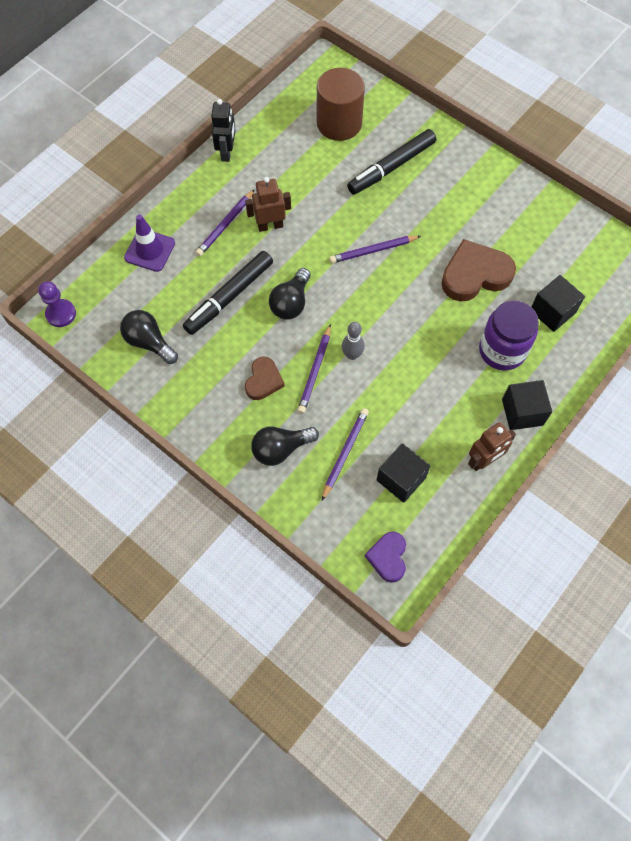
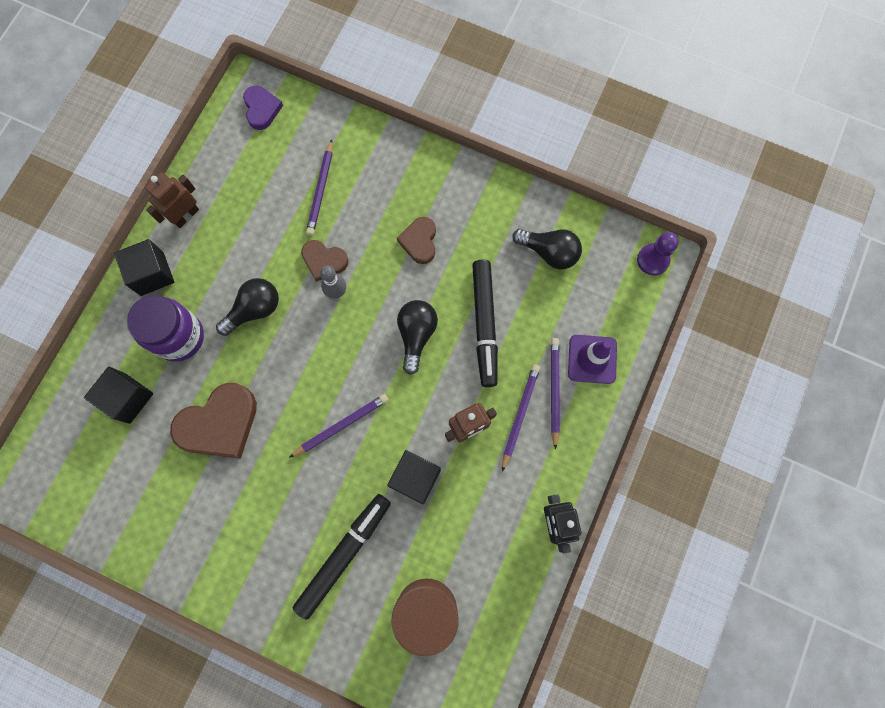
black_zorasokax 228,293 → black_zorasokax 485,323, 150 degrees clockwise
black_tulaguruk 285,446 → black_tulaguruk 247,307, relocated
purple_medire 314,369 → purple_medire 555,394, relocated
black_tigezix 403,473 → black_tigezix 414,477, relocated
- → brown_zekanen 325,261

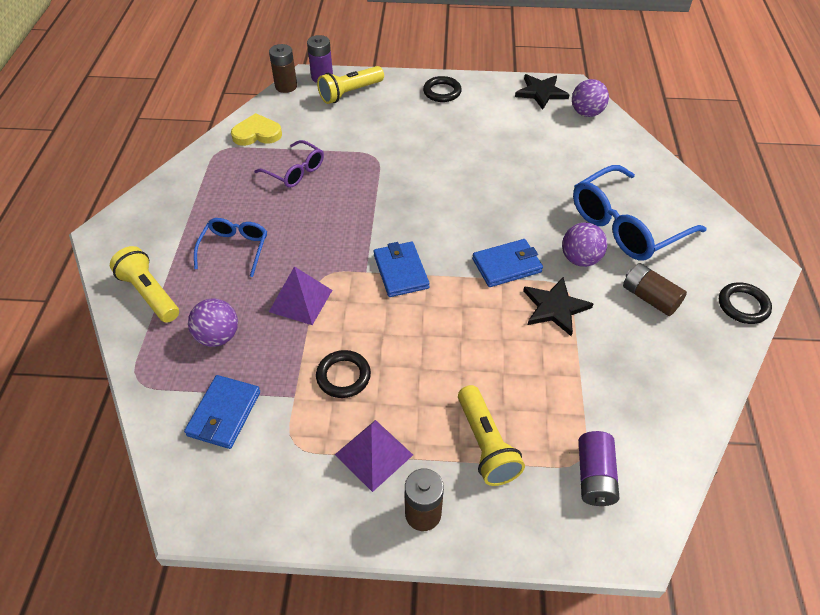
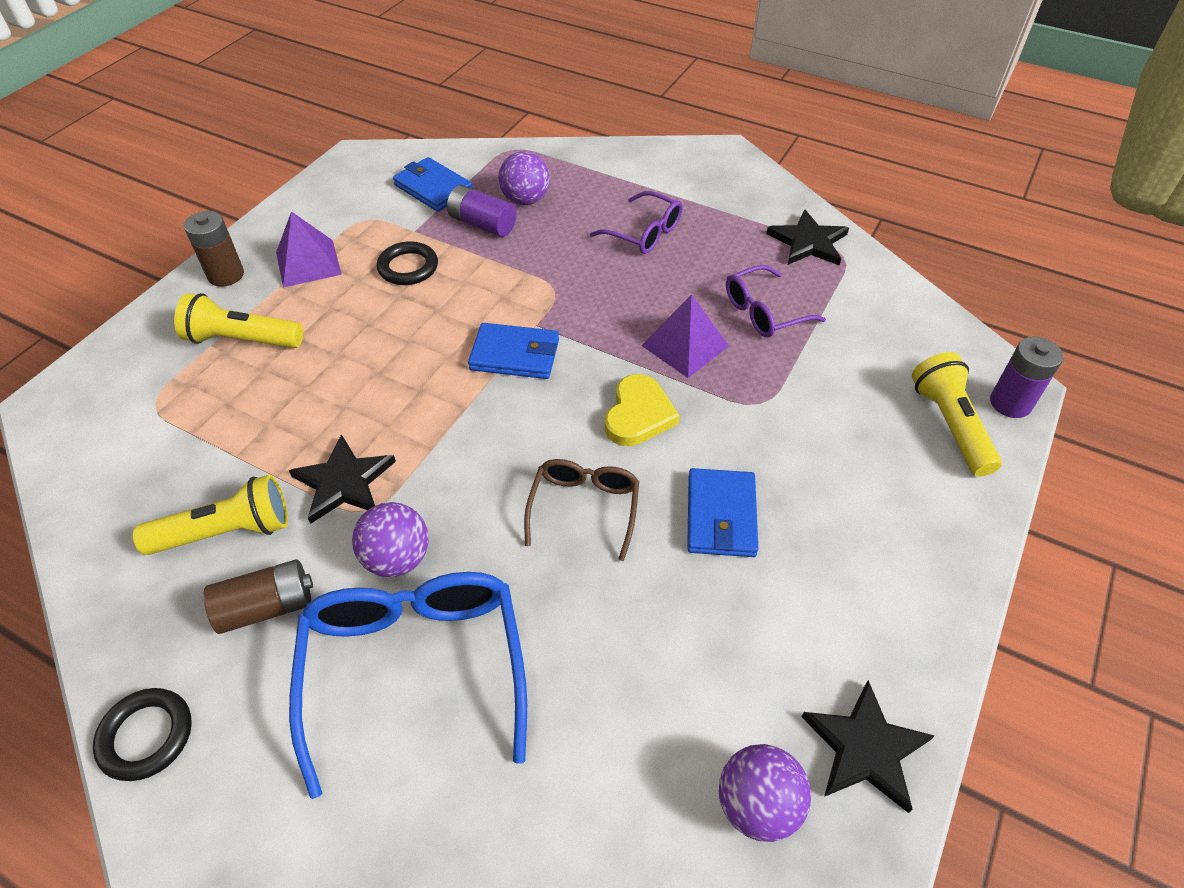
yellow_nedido 144,284 → yellow_nedido 210,515, relocated
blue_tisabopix 230,247 → purple_tisabopix 636,222
yellow_zekanen 256,129 → yellow_zekanen 642,410, relocated
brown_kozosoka 283,68 → -
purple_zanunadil 300,295 → purple_zanunadil 685,336, relocated
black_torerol 442,89 → -
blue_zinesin 507,263 → blue_zinesin 722,512, relocated
purple_kozosoka 599,468 → purple_kozosoka 482,211, relocated
- → brown_tisabopix 581,510
- → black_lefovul 807,237

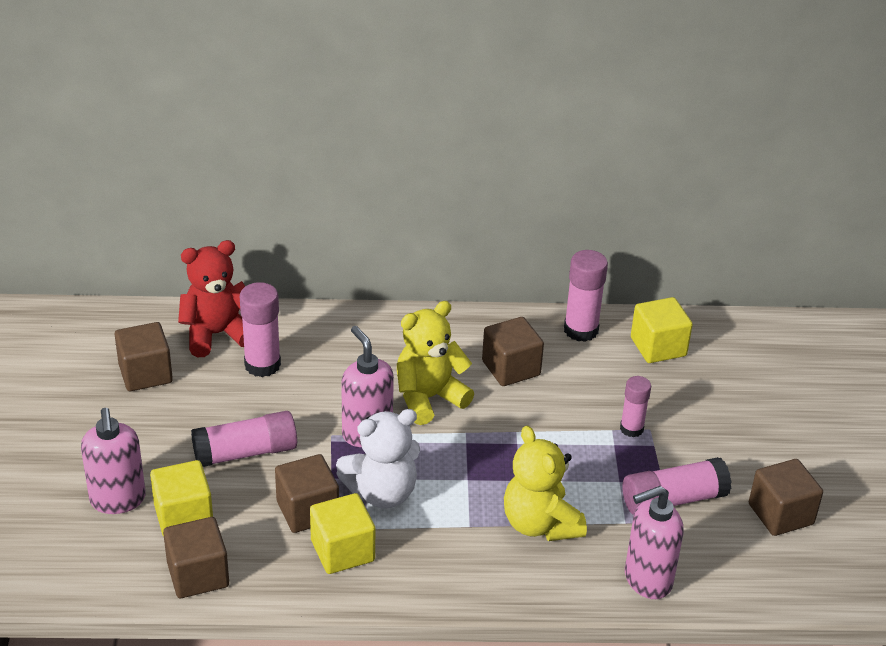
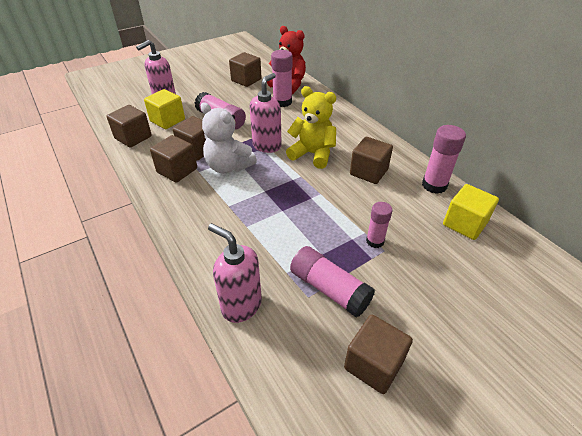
yellow_tigezix 342,533 → brown_tigezix 173,159
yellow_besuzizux 545,483 → -

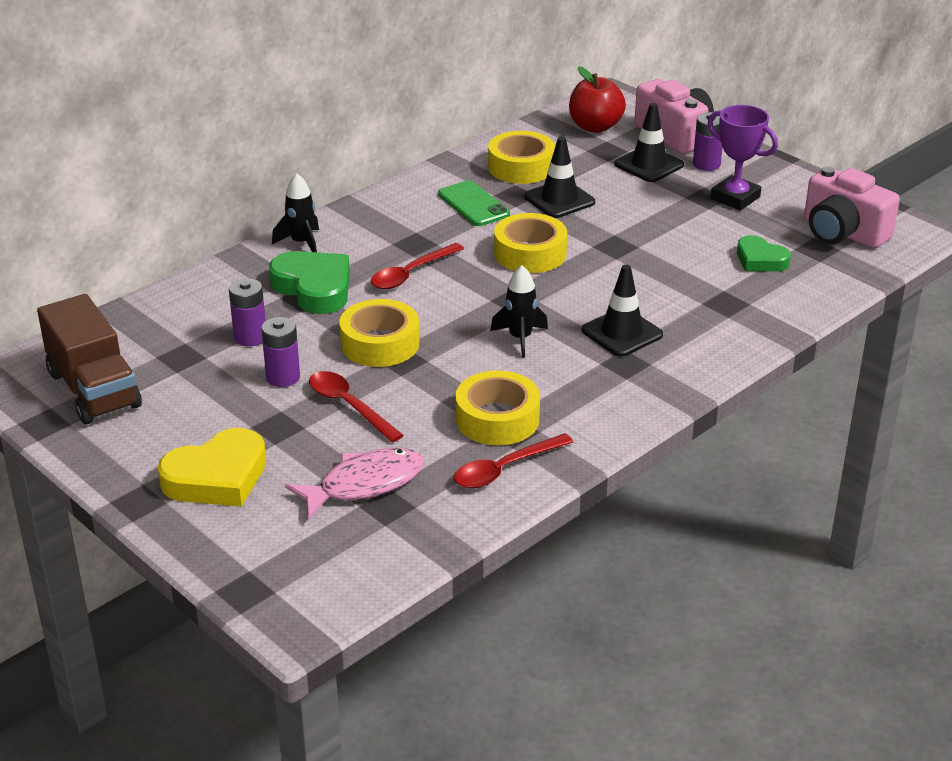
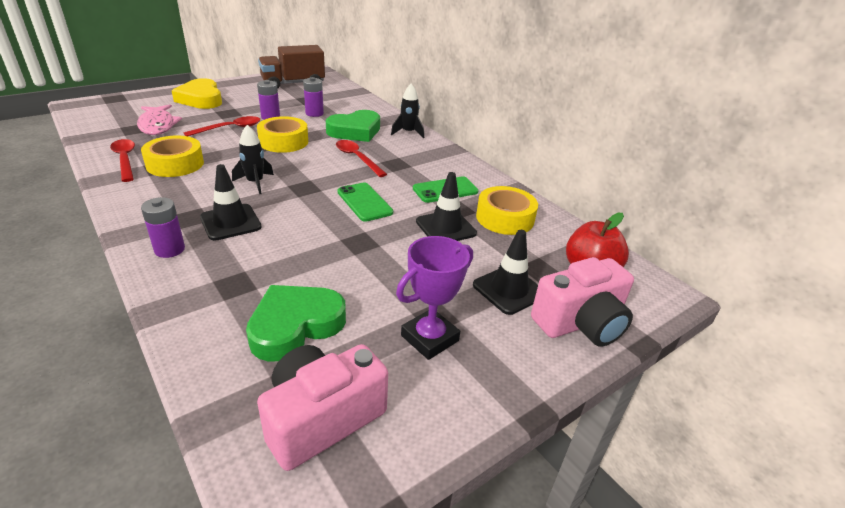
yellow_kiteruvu 530,243 → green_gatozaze 365,202
purple_kozosoka 707,141 → purple_kozosoka 163,227, relocated
green_zekanen 764,253 → green_zekanen 296,323, x1.62

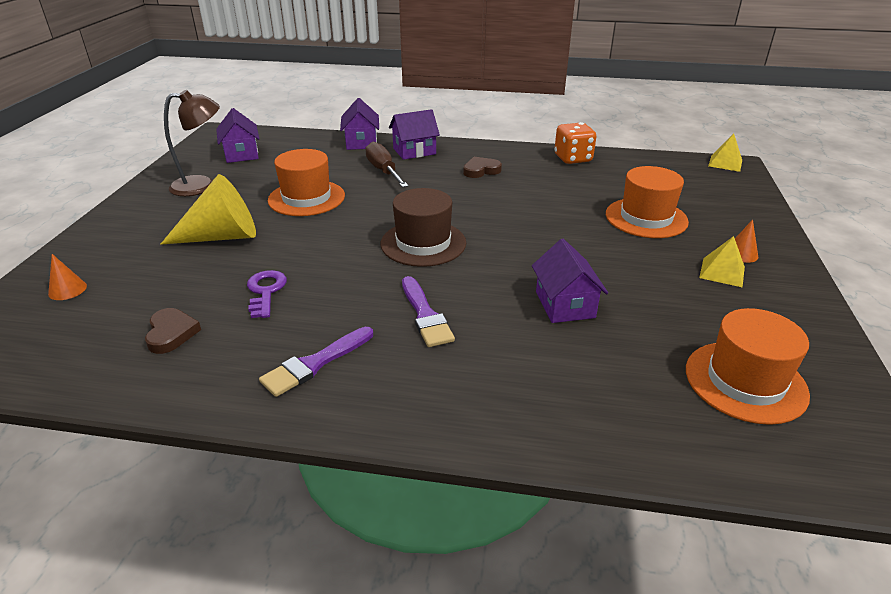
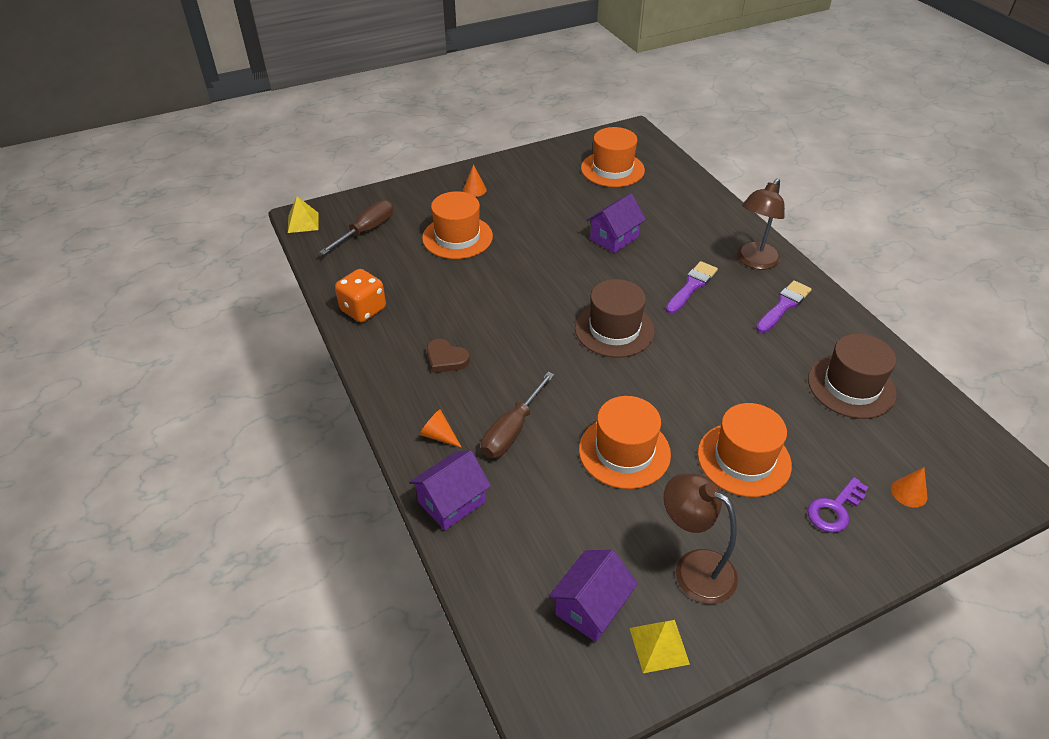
brown_zekanen 173,331 → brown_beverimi 852,376
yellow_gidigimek 208,209 → orange_beverimi 745,450
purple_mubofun 267,294 → purple_mubofun 838,505, relocated
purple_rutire 316,362 → purple_rutire 784,306, 60 degrees counterclockwise
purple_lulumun 414,134 → orange_gidigimek 441,428
yellow_zanunadil 722,261 → yellow_zanunadil 660,646, relocated
- → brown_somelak 356,227
- → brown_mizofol 761,224

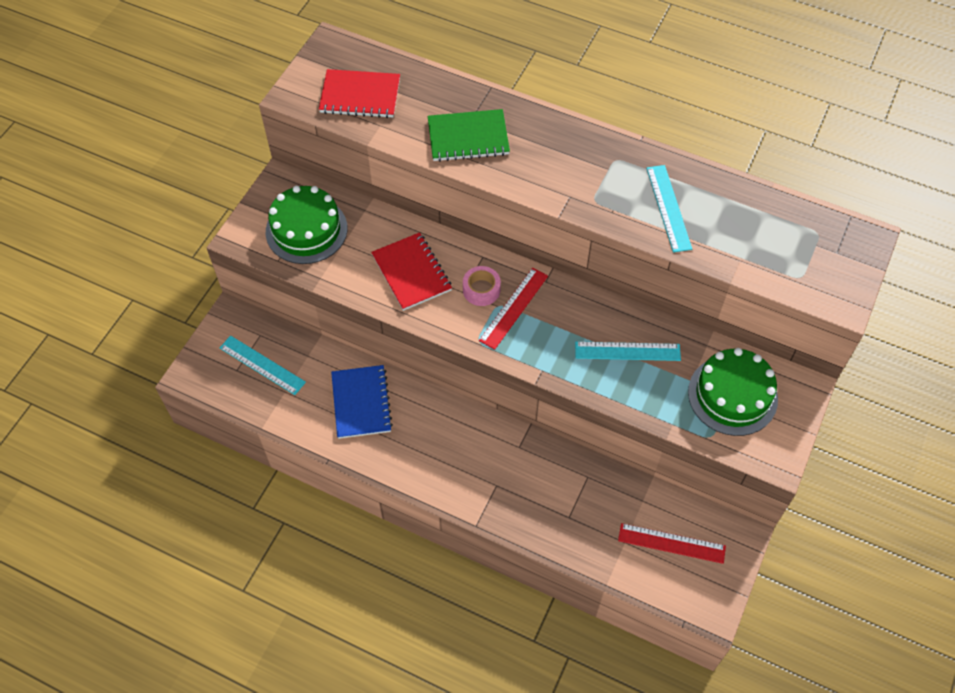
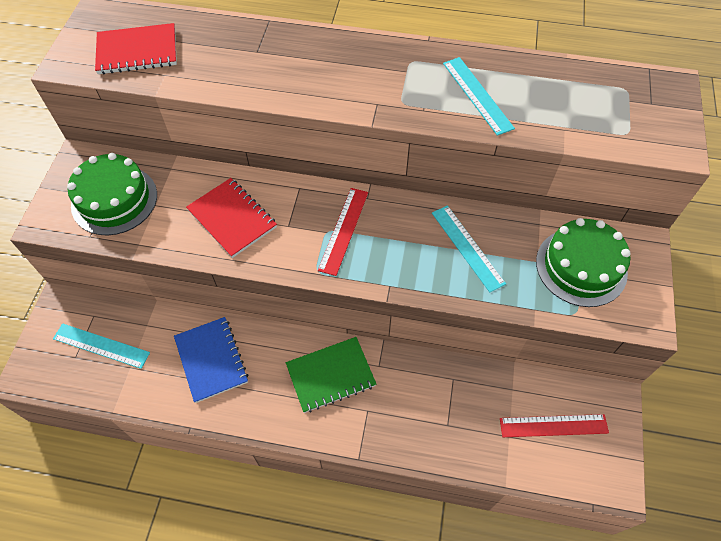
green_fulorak 469,135 → green_fulorak 331,375, relocated
pink_kiteruvu 482,286 → -
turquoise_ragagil 628,351 → turquoise_ragagil 469,249, 75 degrees clockwise

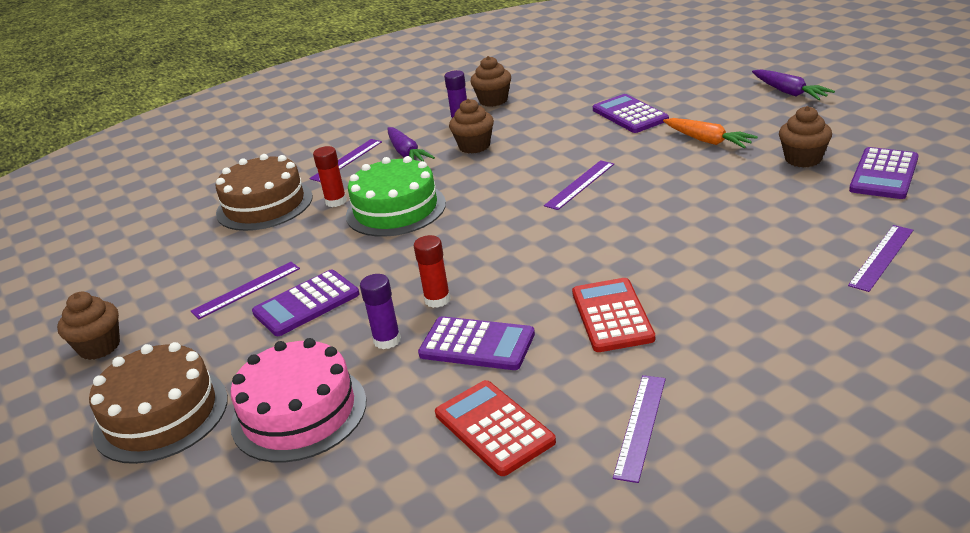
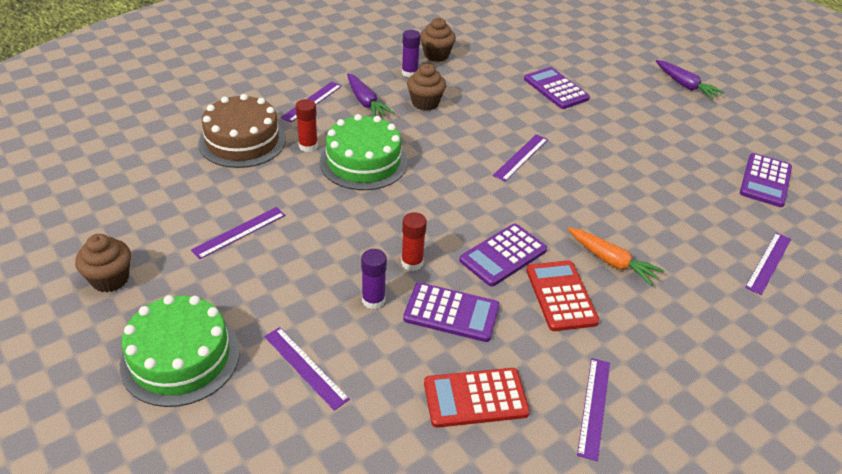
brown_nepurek 158,403 → green_nepurek 180,351
pink_nepurek 299,400 → purple_ragagil 307,369
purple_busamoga 306,303 → purple_busamoga 503,255, relocated
red_busamoga 495,428 → red_busamoga 477,398, 60 degrees counterclockwise
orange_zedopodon 710,133 → orange_zedopodon 615,256, relocated
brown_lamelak 805,137 → -

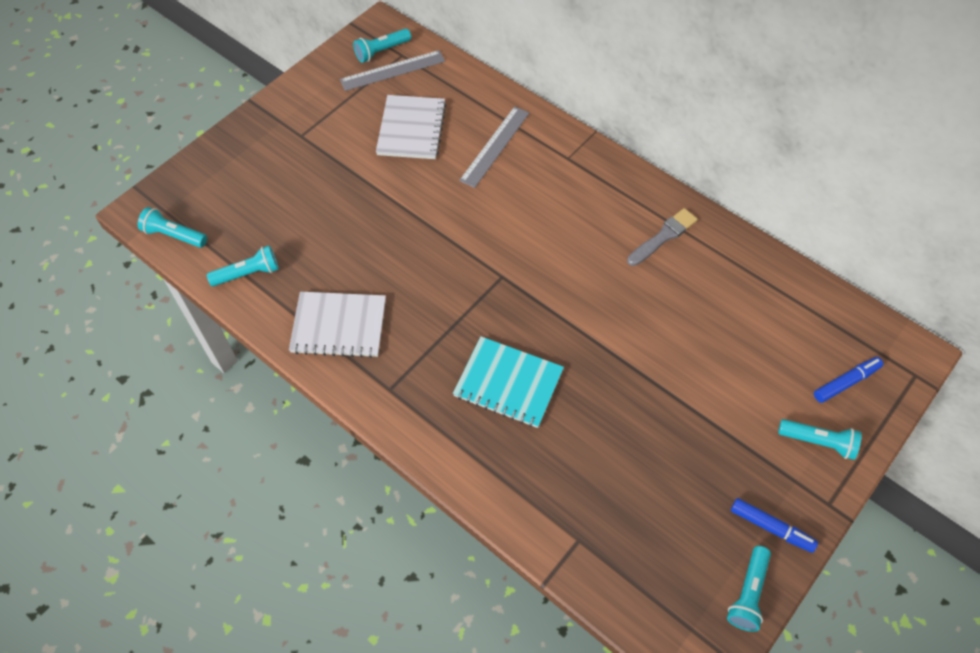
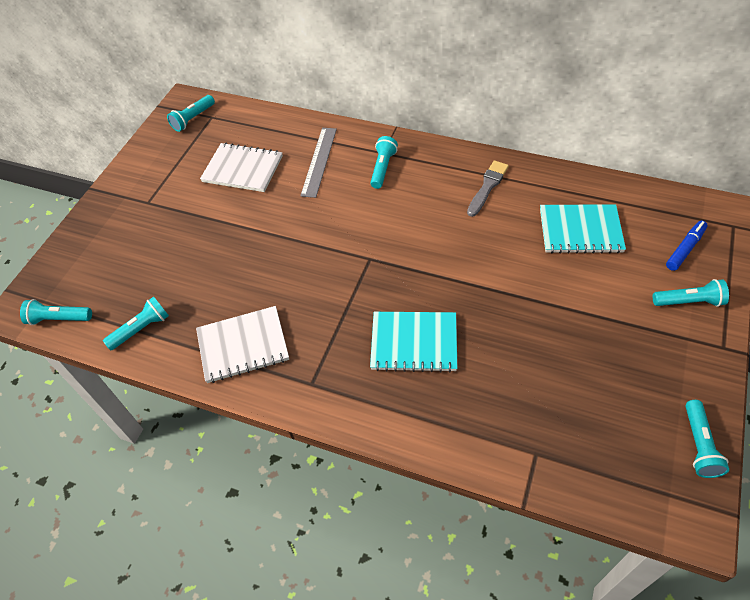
grey_ragagil 392,70 → -
white_fulorak 411,127 → white_fulorak 241,167, 60 degrees counterclockwise
blue_zorasokax 774,525 → -
- → turquoise_nedido 384,162
- → turquoise_fulorak 583,229

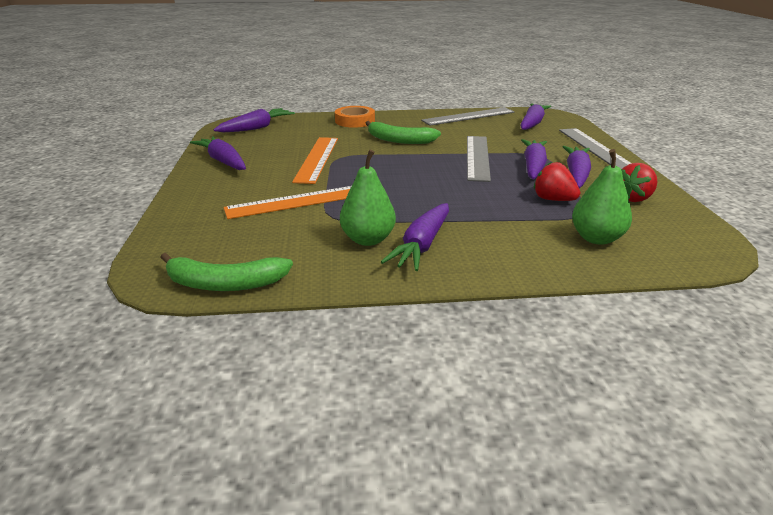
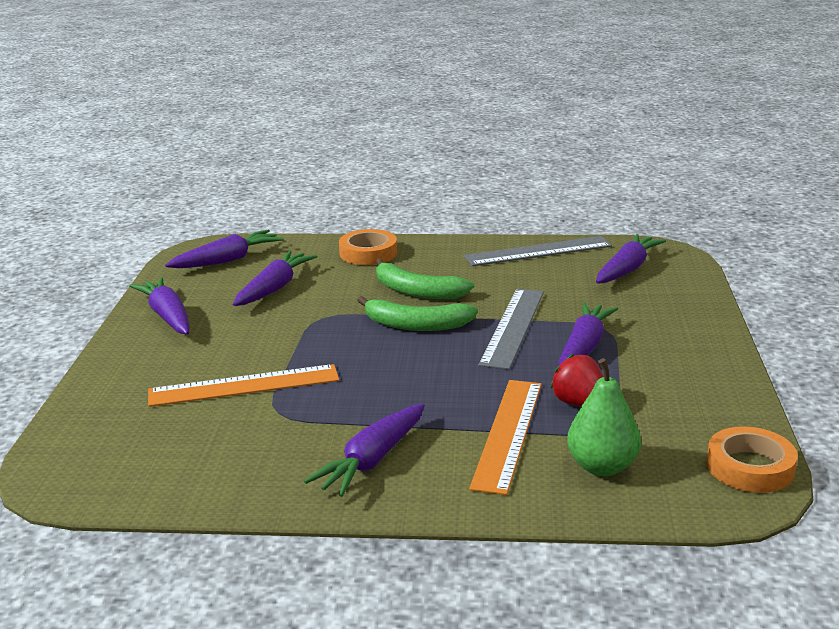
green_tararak 226,272 → green_tararak 417,313, relocated
orange_ragagil 315,160 → orange_ragagil 505,437, relocated
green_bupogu 368,198 → -
grey_ragagil 595,148 → -
purple_zedopodon 576,167 → purple_zedopodon 275,278, relocated
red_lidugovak 639,182 → -
- → orange_kiteruvu 752,459

